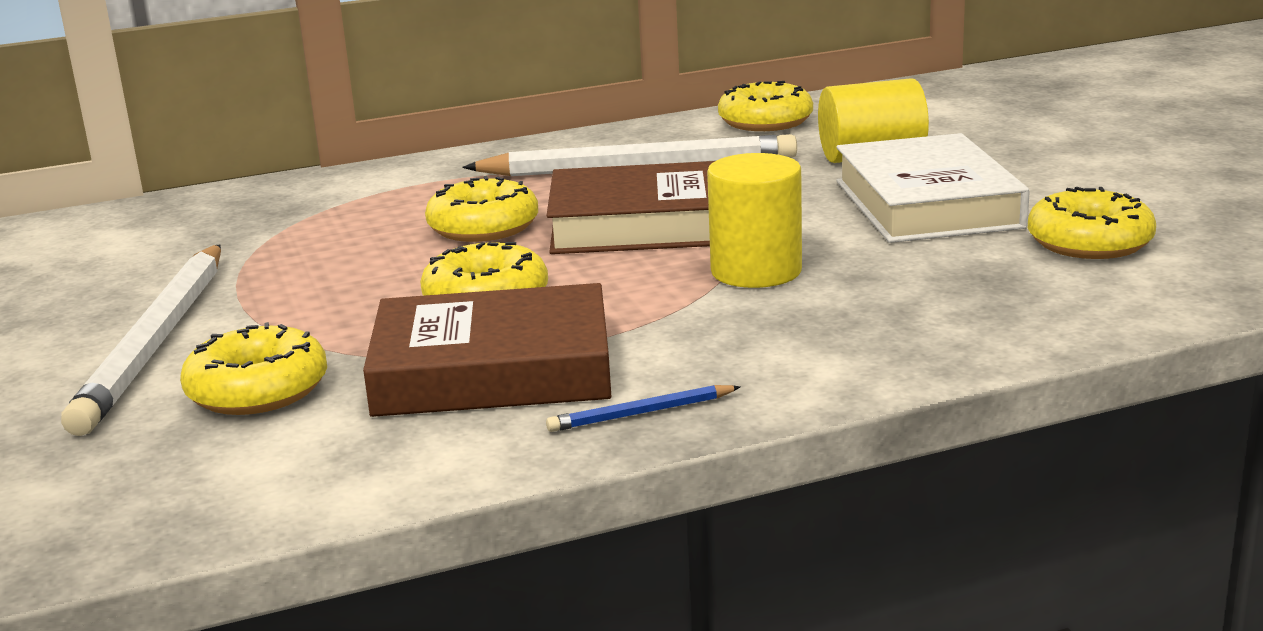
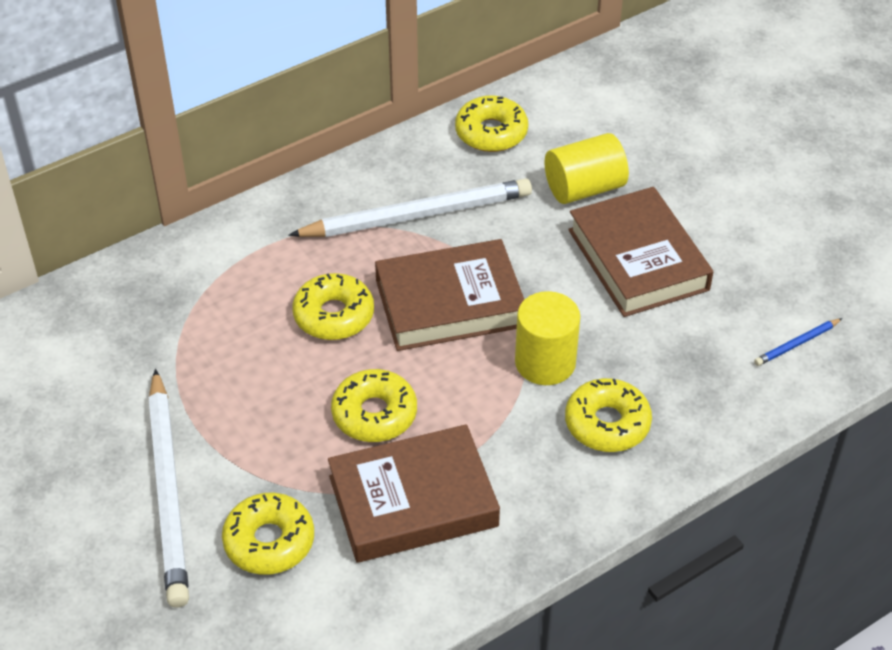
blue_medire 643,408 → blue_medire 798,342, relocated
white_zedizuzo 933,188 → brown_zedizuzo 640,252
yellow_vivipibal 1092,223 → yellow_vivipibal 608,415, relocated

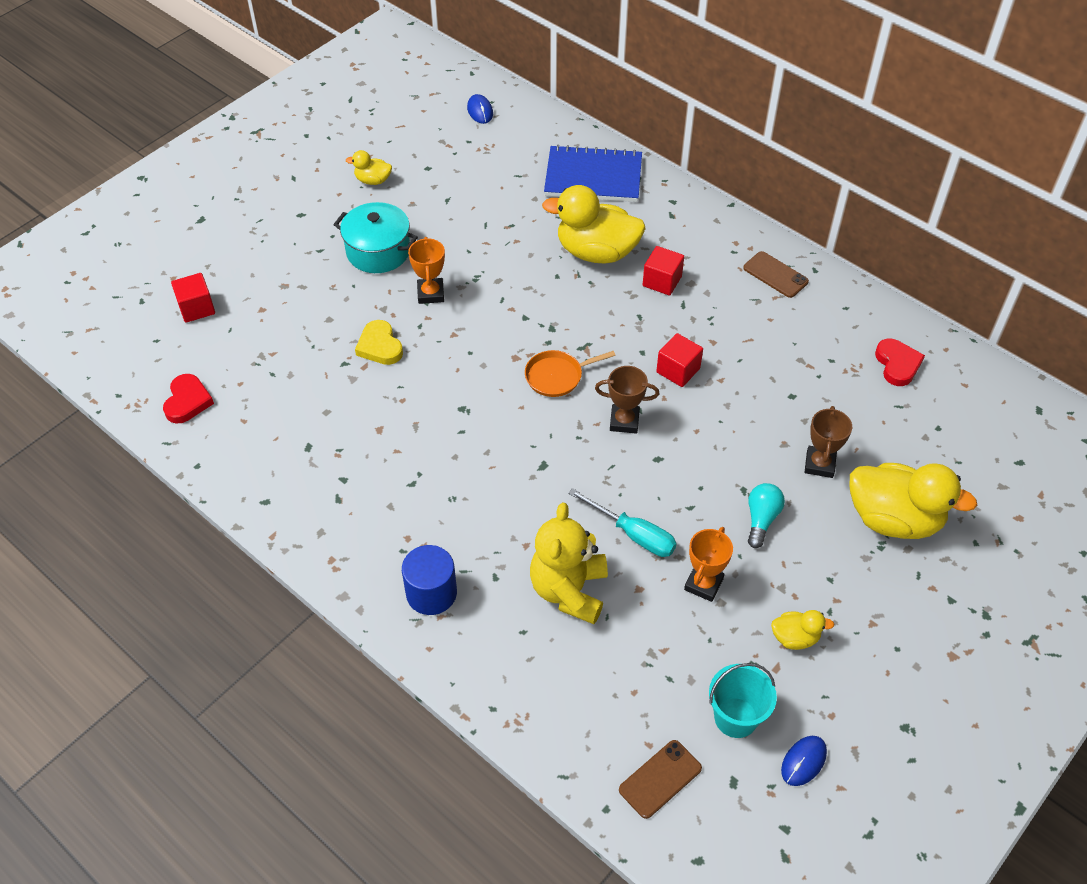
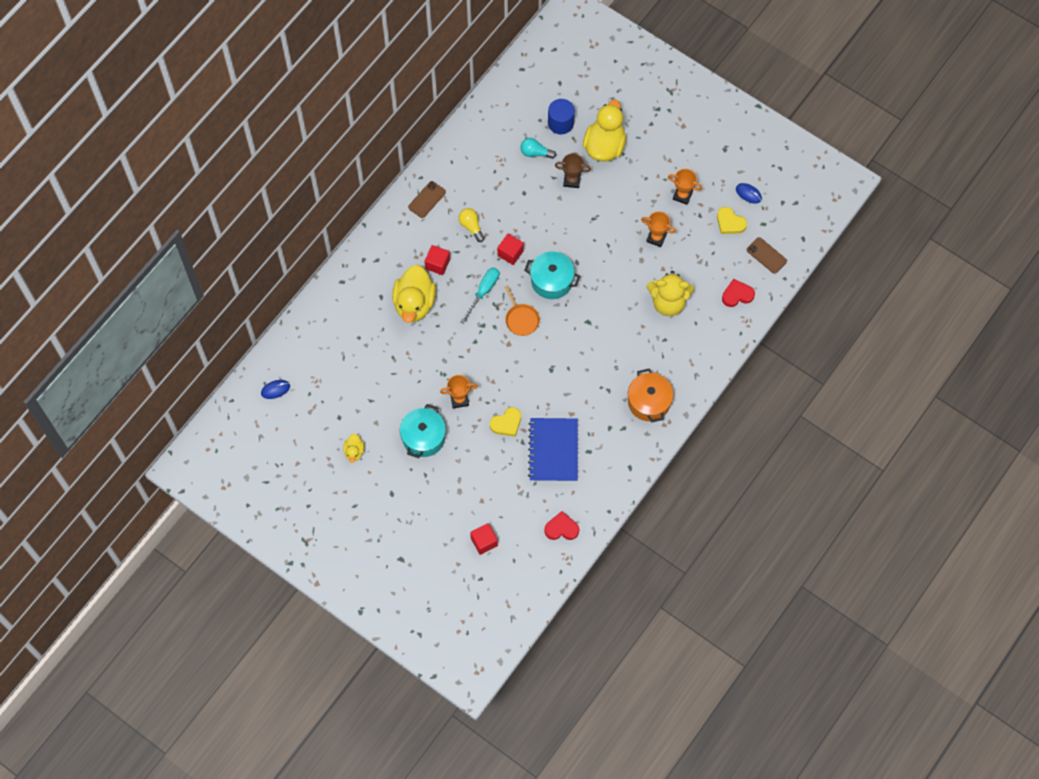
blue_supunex 429,580 → blue_supunex 561,116, relocated
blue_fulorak 593,173 → blue_fulorak 553,450, relocated
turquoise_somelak 622,522 → turquoise_somelak 479,295, relocated
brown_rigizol 627,400 → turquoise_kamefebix 552,275
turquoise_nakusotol 743,700 → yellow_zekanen 732,220
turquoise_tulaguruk 766,515 → turquoise_tulaguruk 538,148, relocated
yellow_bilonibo 802,630 → orange_rigizol 685,187
red_zekanen 900,362 → red_zekanen 738,293, relocated
- → yellow_tulaguruk 472,225
- → orange_kamefebix 651,395

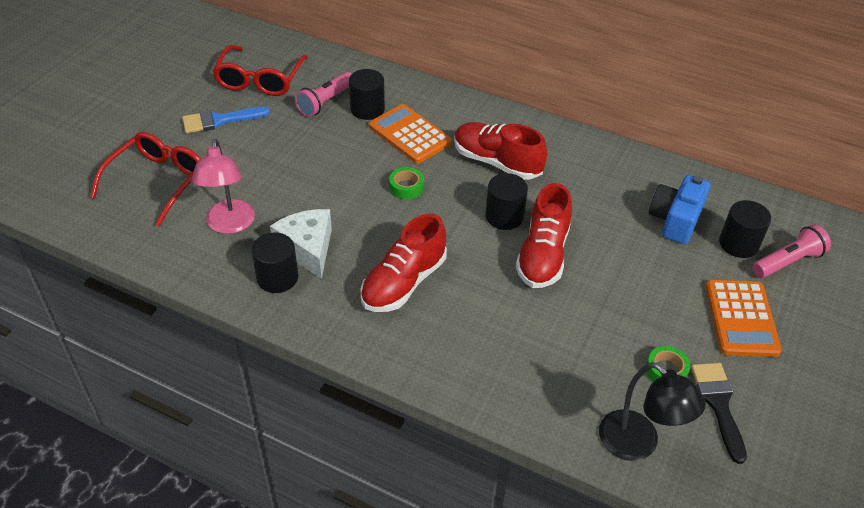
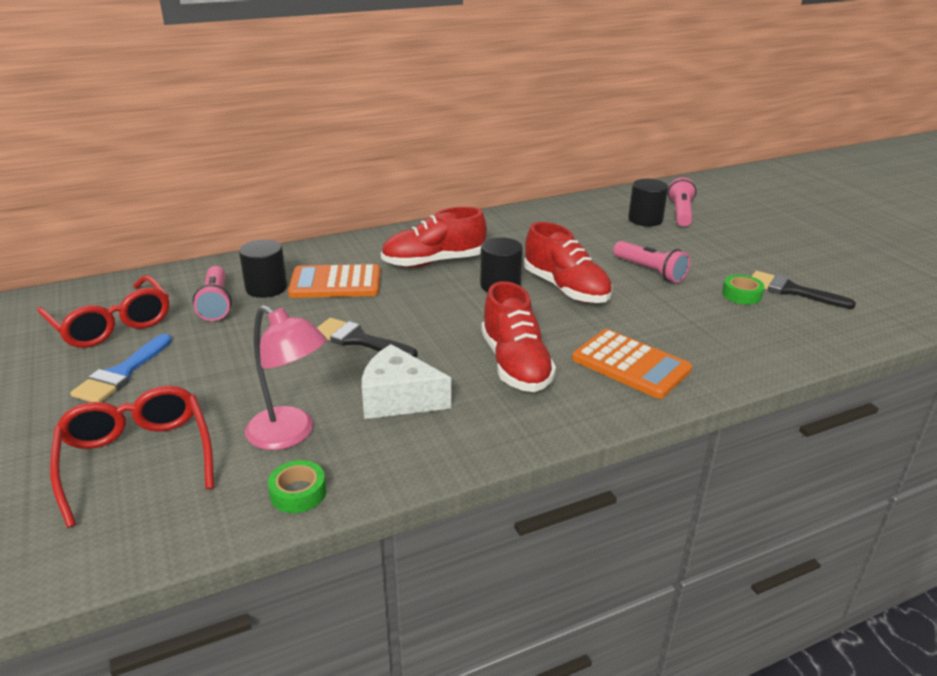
black_supunex 274,263 → -
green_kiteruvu 406,183 → green_kiteruvu 297,486, relocated
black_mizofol 652,411 → -
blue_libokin 679,209 → -
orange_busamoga 744,318 → orange_busamoga 632,364, relocated
- → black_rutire 367,338
- → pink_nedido 651,262

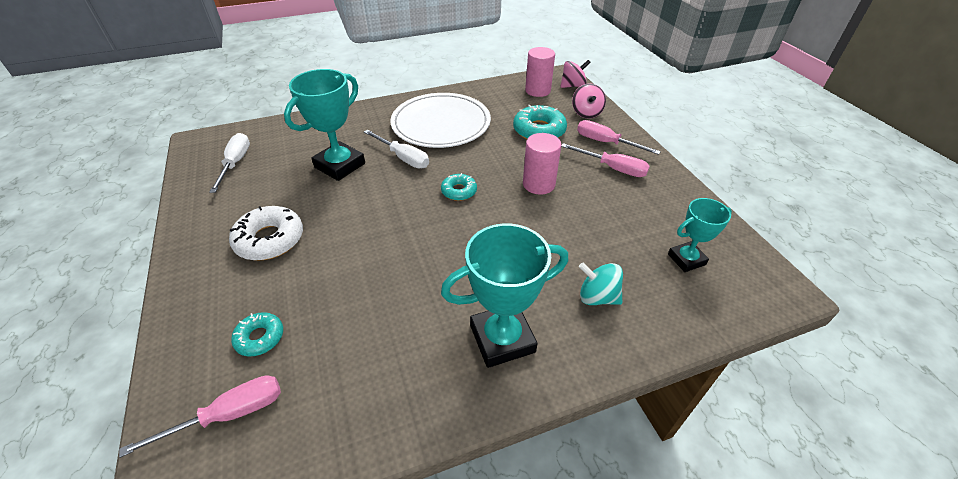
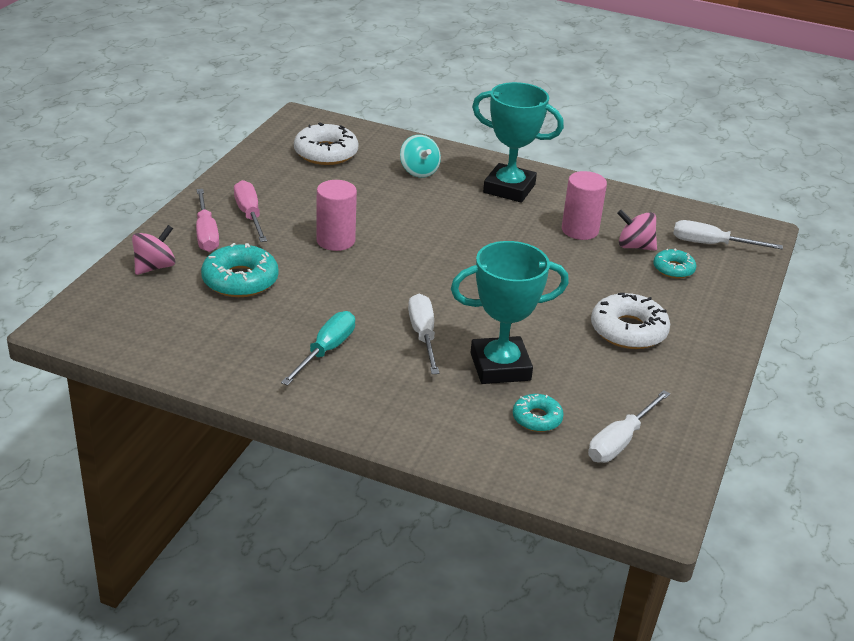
pink_somelak 200,416 → white_somelak 728,234
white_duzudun 440,120 → turquoise_somelak 318,348
turquoise_vivipibal 459,187 → turquoise_vivipibal 538,413, relocated
pink_supunex 540,72 → pink_supunex 584,205, relocated
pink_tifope 575,74 → pink_tifope 637,230, relocated
turquoise_rigizol 700,235 → white_vivipibal 326,144

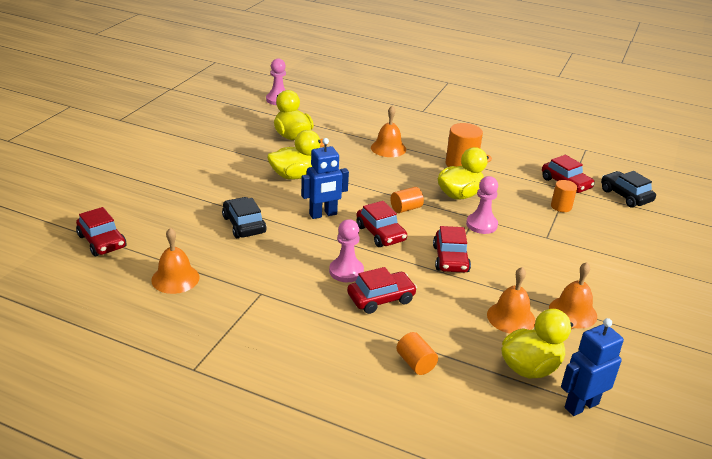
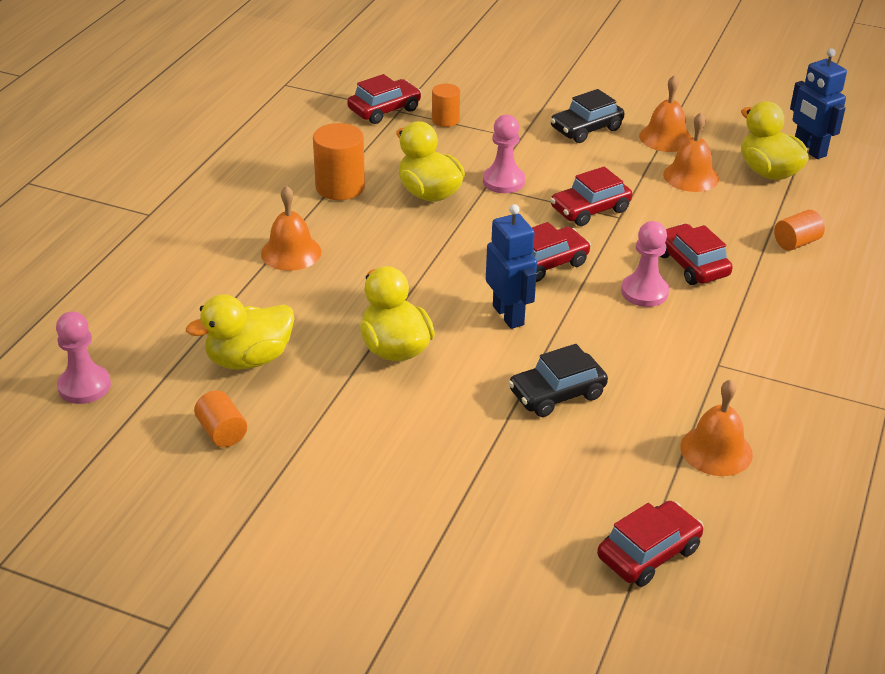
orange_supunex 407,200 → orange_supunex 220,418, relocated
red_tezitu 452,249 → red_tezitu 591,196, 150 degrees clockwise
black_tezitu 628,189 → black_tezitu 587,116, relocated

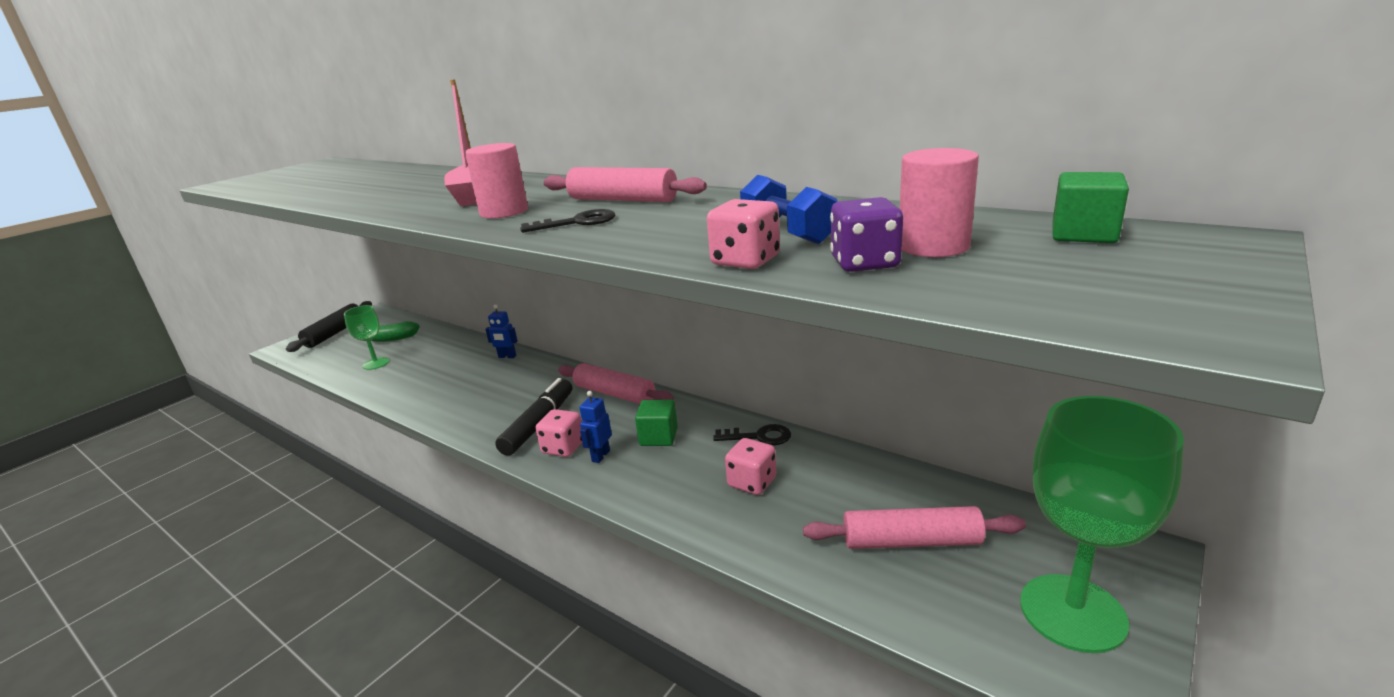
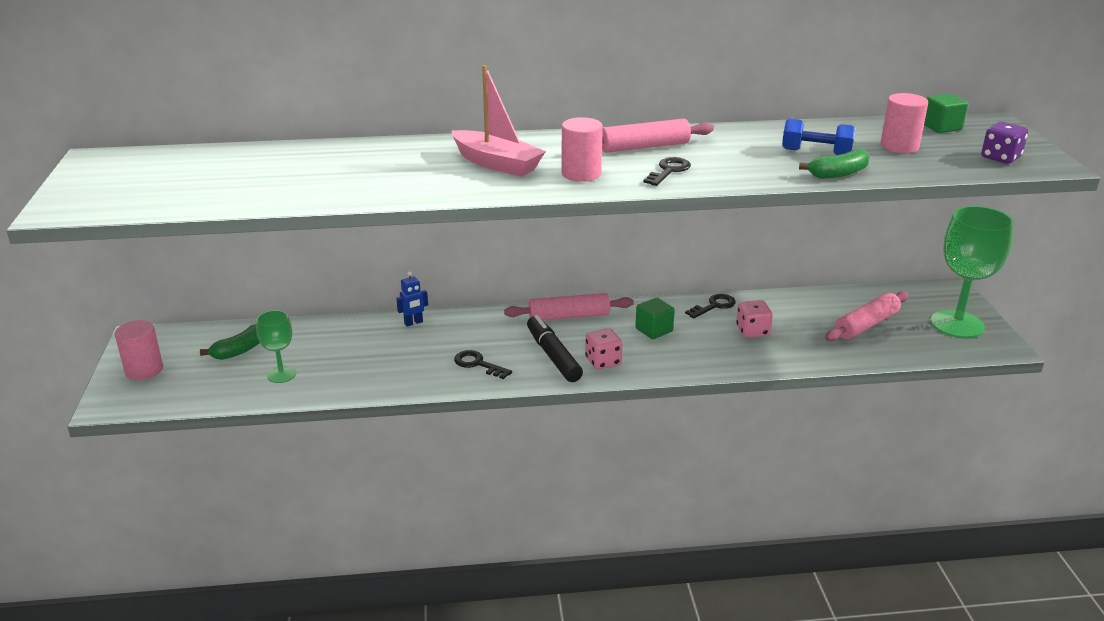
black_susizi 329,326 → pink_supunex 139,350
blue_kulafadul 595,427 → -
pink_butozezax 743,234 → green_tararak 834,164
purple_butozezax 866,234 → purple_butozezax 1004,142, relocated
- → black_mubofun 483,364

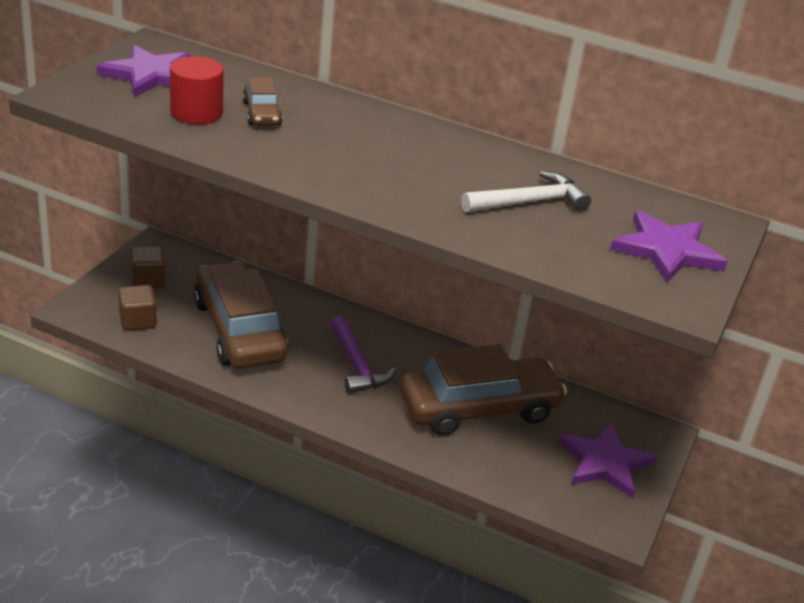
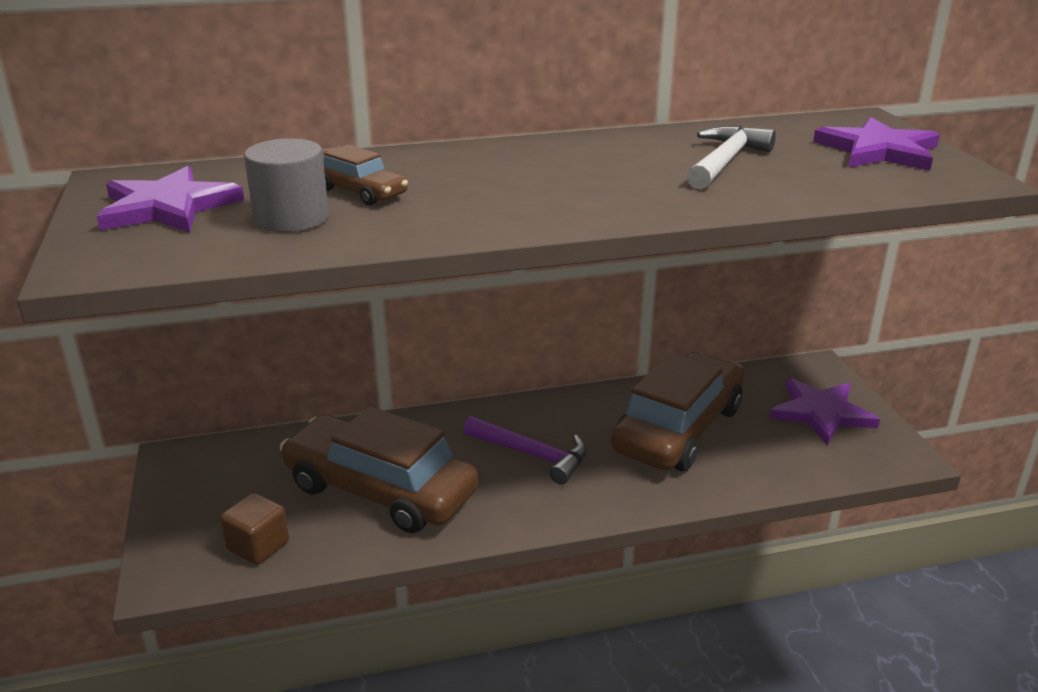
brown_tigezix 148,267 → -
red_supunex 197,90 → grey_supunex 286,185

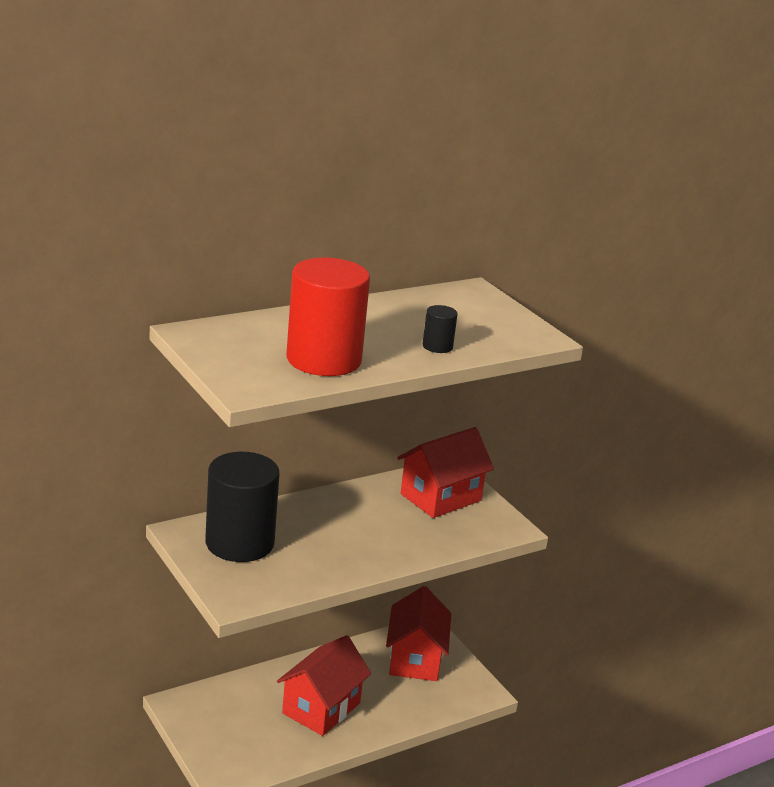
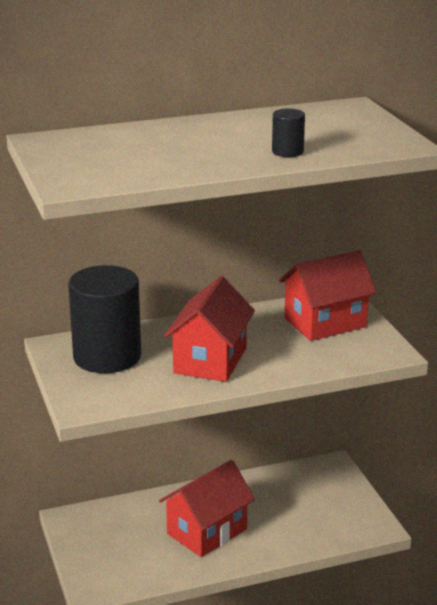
red_supunex 328,317 → -
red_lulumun 419,633 → red_lulumun 209,329, relocated

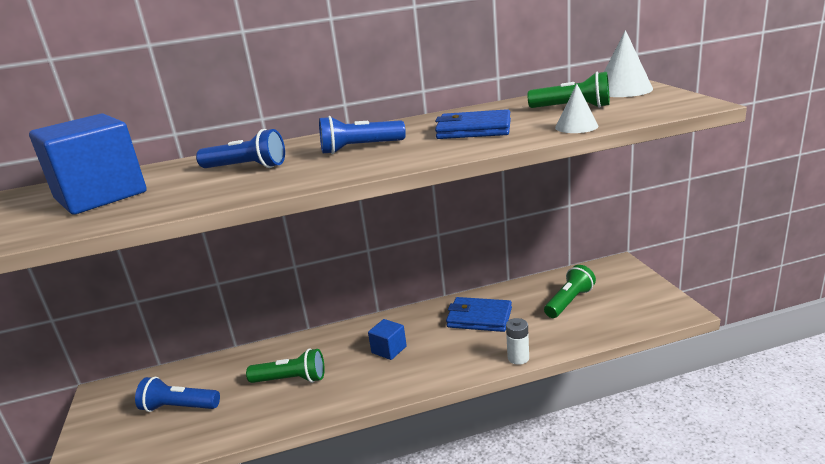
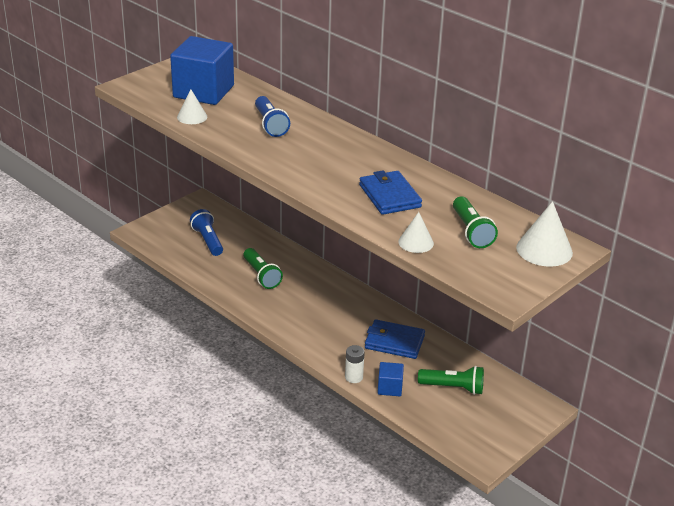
blue_nedido 362,135 → -
blue_tigezix 387,339 → blue_tigezix 391,379, relocated
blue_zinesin 479,314 → blue_zinesin 395,339, 60 degrees counterclockwise
- → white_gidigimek 192,106

